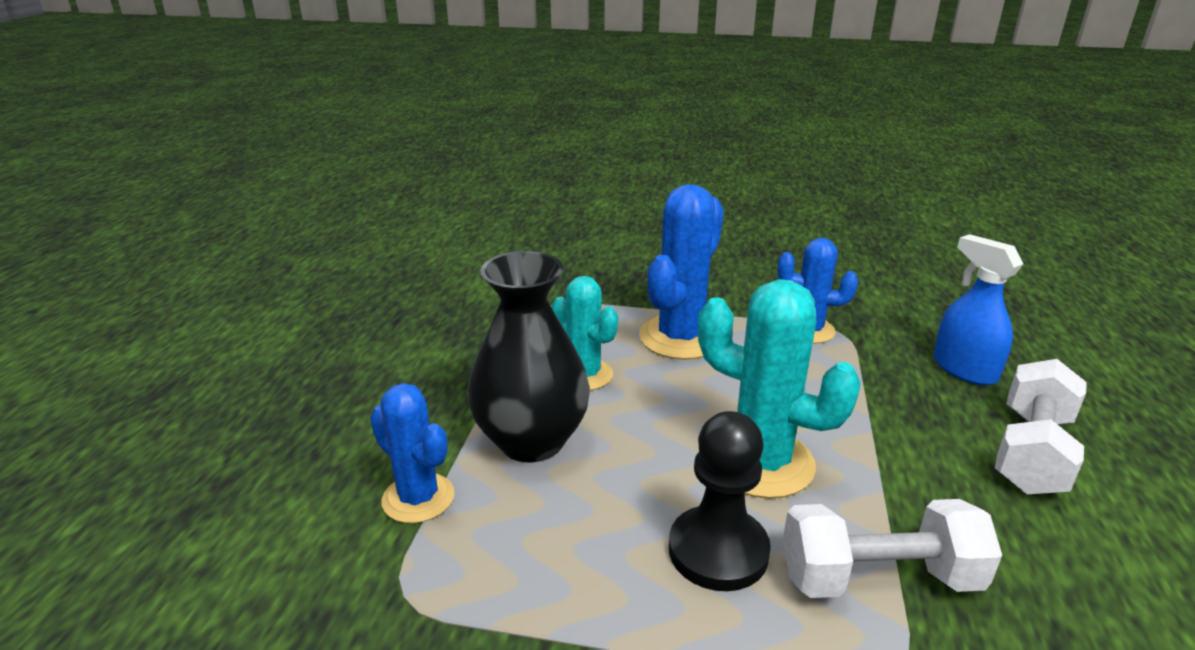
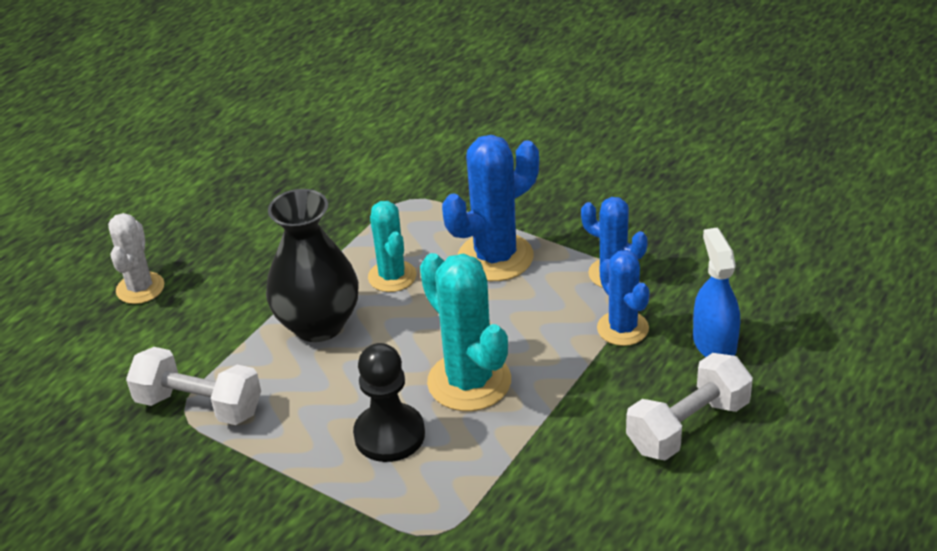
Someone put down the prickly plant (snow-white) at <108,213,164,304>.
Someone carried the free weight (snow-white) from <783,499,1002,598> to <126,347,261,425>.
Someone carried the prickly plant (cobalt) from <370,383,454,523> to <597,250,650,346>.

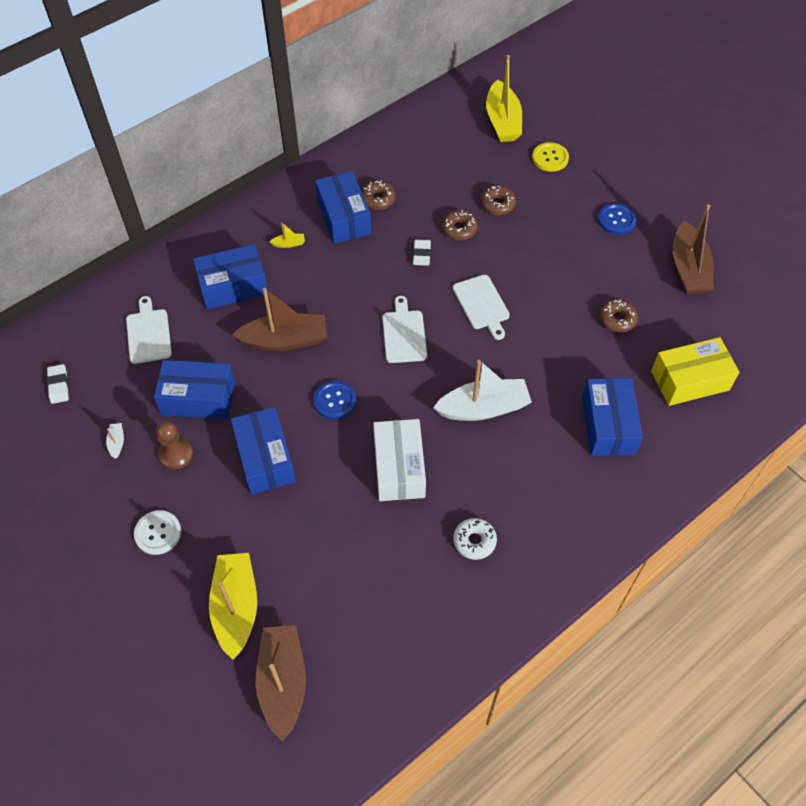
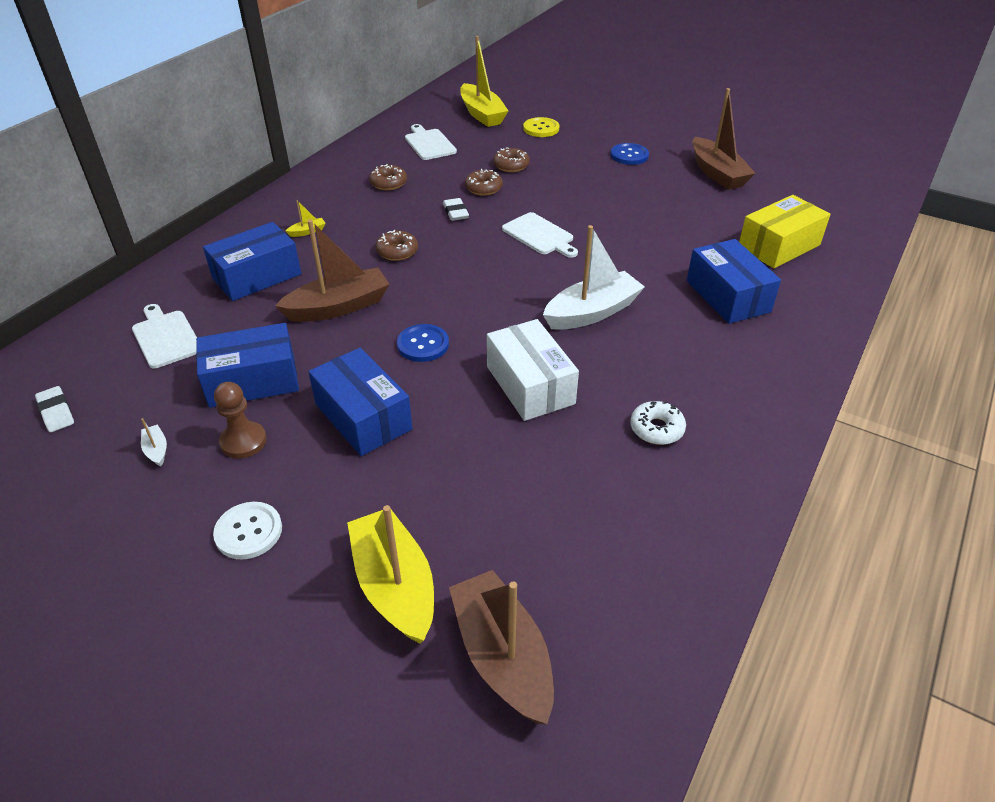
Someone carried the glazed donut (russet) from <599,300,638,333> to <375,230,418,261>.
Someone carried the chopping board (snow-white) from <382,296,427,363> to <405,124,457,160>.
Someone took away the box (cobalt) at <315,171,371,244>.

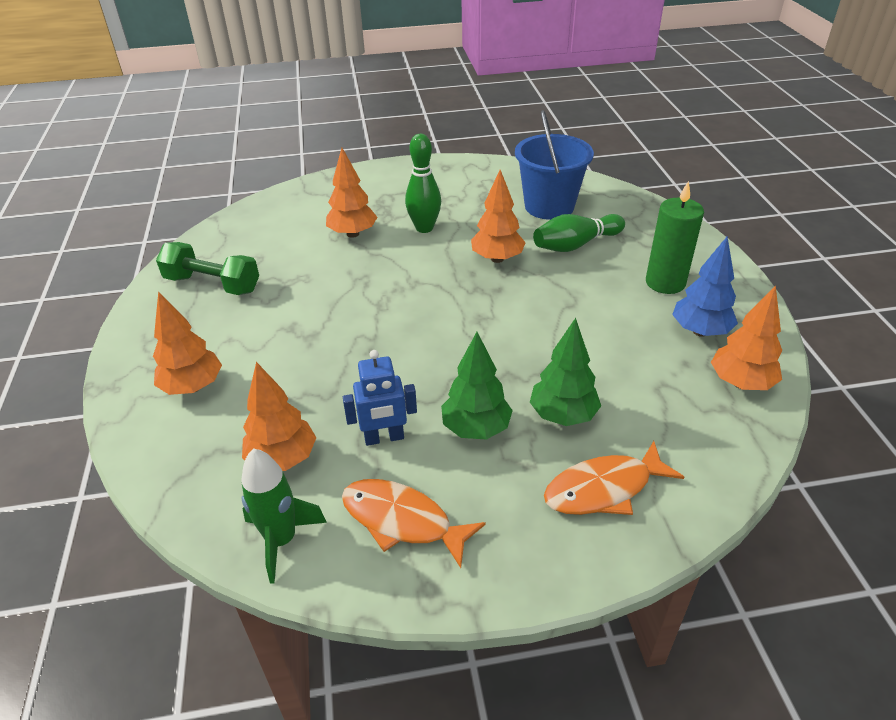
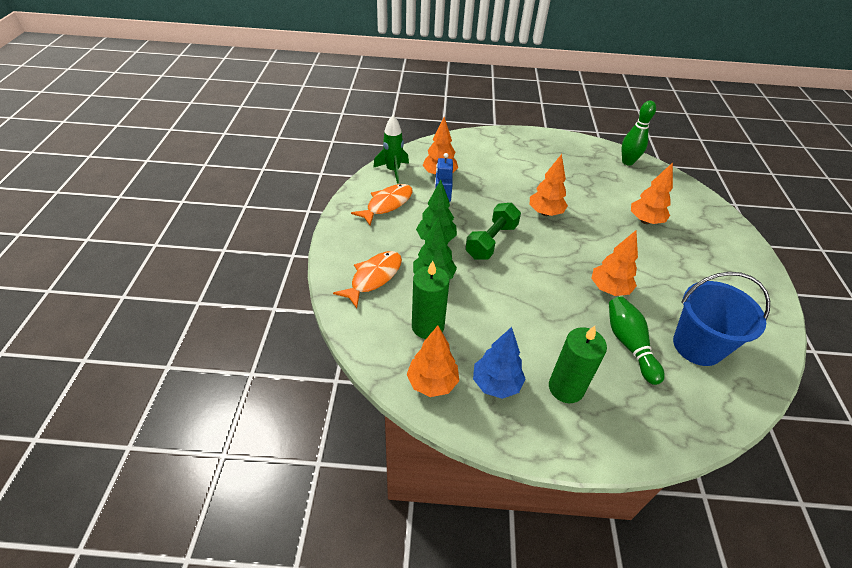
Someone rotated the toy fish (bright orange) at <544,441,684,515> by 45 degrees clockwise.
Someone put down the pillar candle (leaf-green) at <412,260,449,339>.
Someone carried the free weight (leaf-green) from <156,242,259,295> to <465,203,521,260>.
Someone carried the fir tree (bright orange) from <153,291,222,395> to <530,154,568,216>.
Someone carried the skittle (leaf-green) from <405,134,441,233> to <622,100,656,166>.

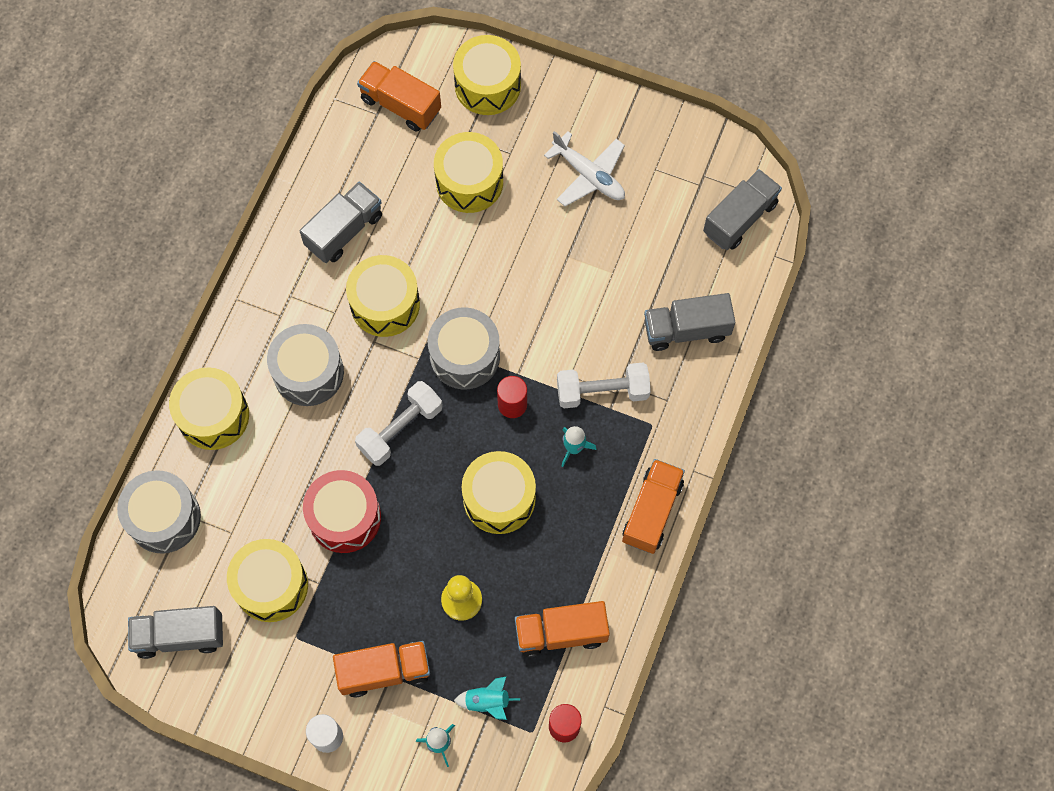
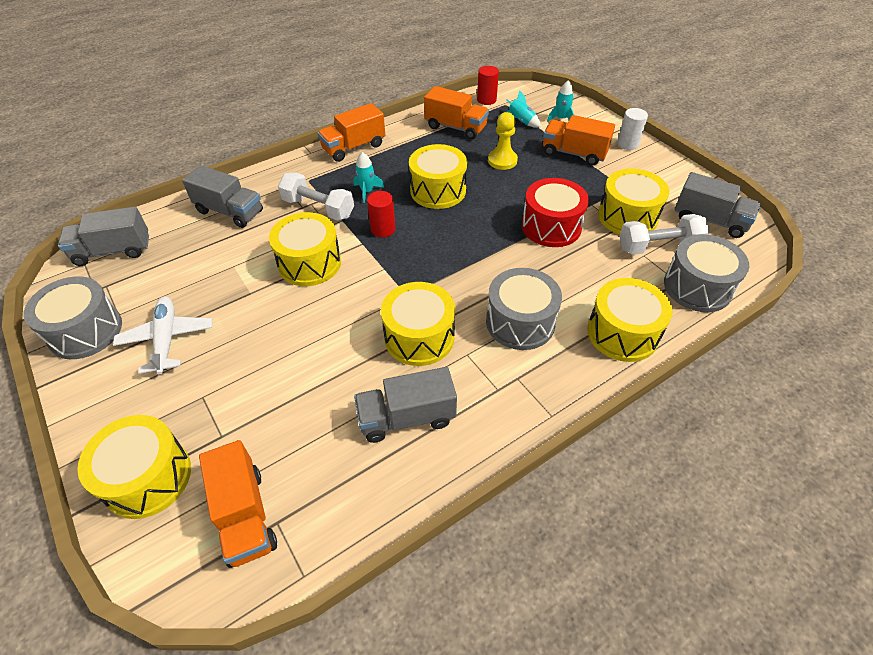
Someone carried the drum (gray) from <428,307,500,390> to <24,276,122,359>.
Someone carried the drum (yellow) from <434,132,503,213> to <269,212,341,286>.
Someone carried the free weight (snow-white) from <355,381,443,466> to <620,214,709,255>.

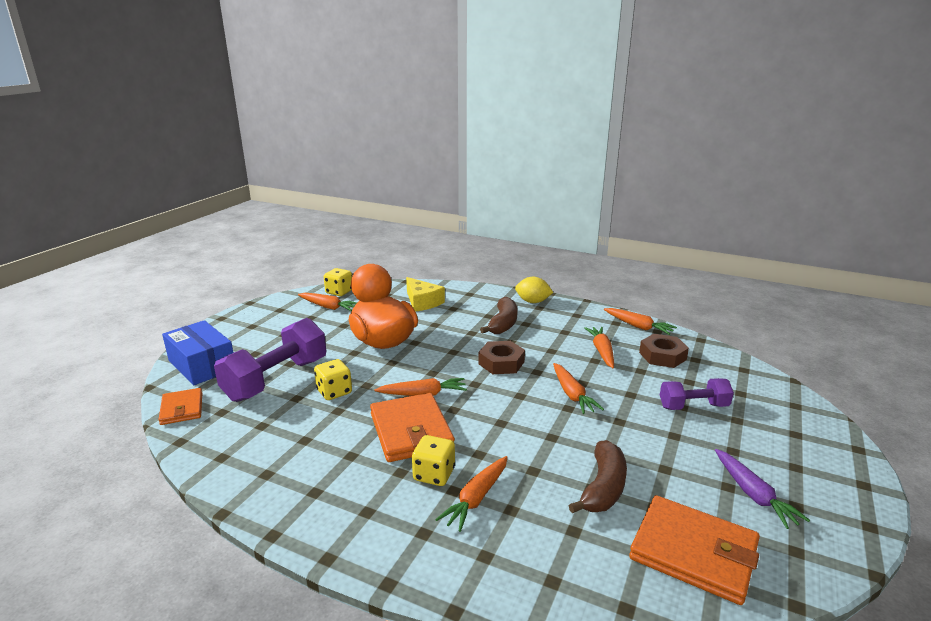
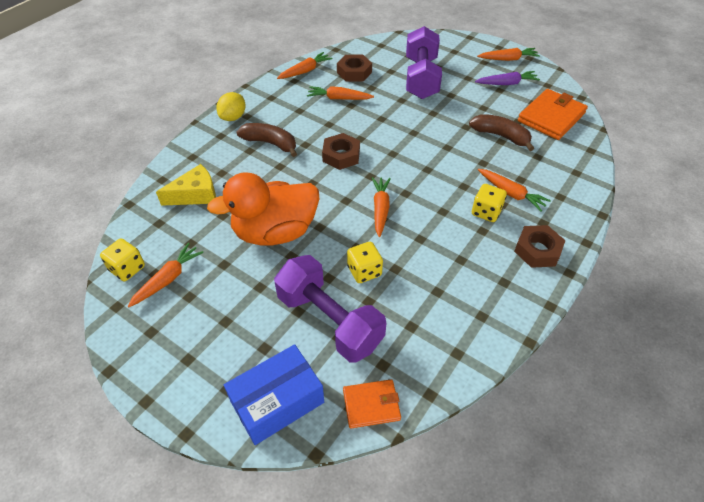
Someone scaled the free weight (purple) at <660,378,734,410> by 1.74.
Someone carried the root vegetable (bright orange) from <553,363,604,414> to <477,48,540,61>.
Someone put down the nut (russet) at <514,225,566,268>.
Someone took away the wallet (bright orange) at <370,393,455,462>.

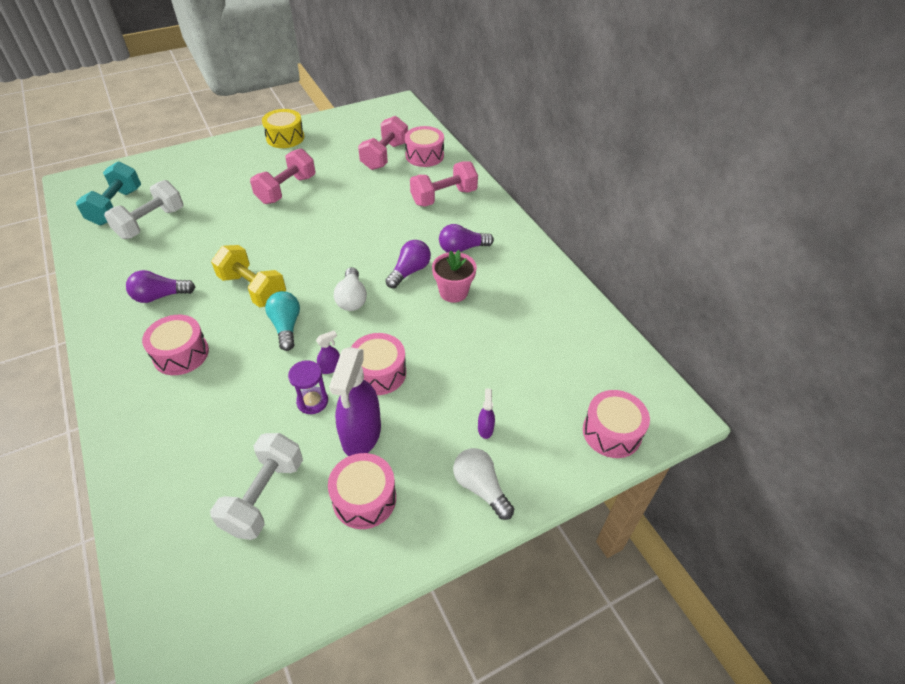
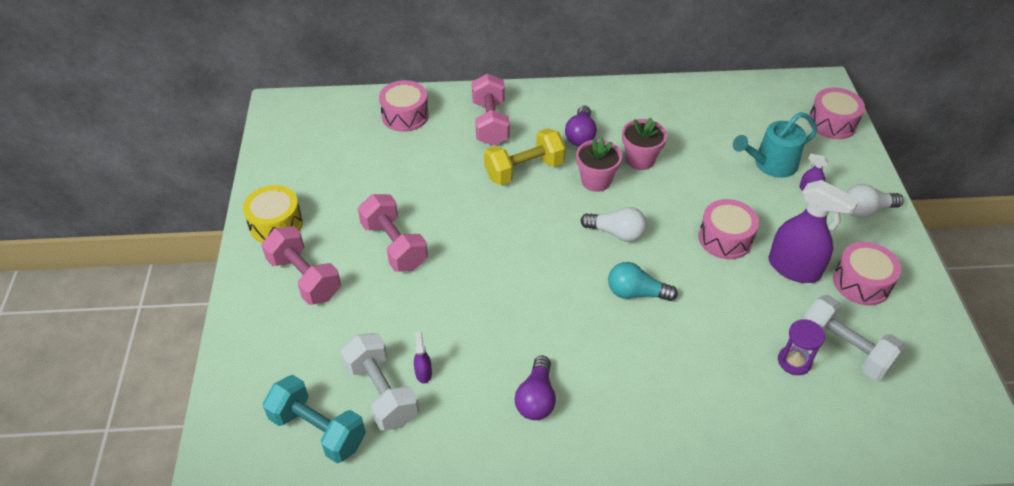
Someone carried the free weight (rosy) from <358,116,408,170> to <261,226,341,305>.
Someone carried the spray bottle (purple) from <316,331,340,374> to <414,332,432,384>.
Someone carried the free weight (yellow) from <211,245,286,307> to <484,128,566,185>.
Someone swapped the lightbulb (purple) at <385,240,431,288> for the potted plant (rosy) at <576,138,622,192>.
Someone put down the sprinkling can (turquoise) at <733,112,818,178>.
Someone carried the sandglass (purple) from <288,360,328,414> to <778,319,825,375>.
Someone took away the drum (rosy) at <142,315,209,375>.

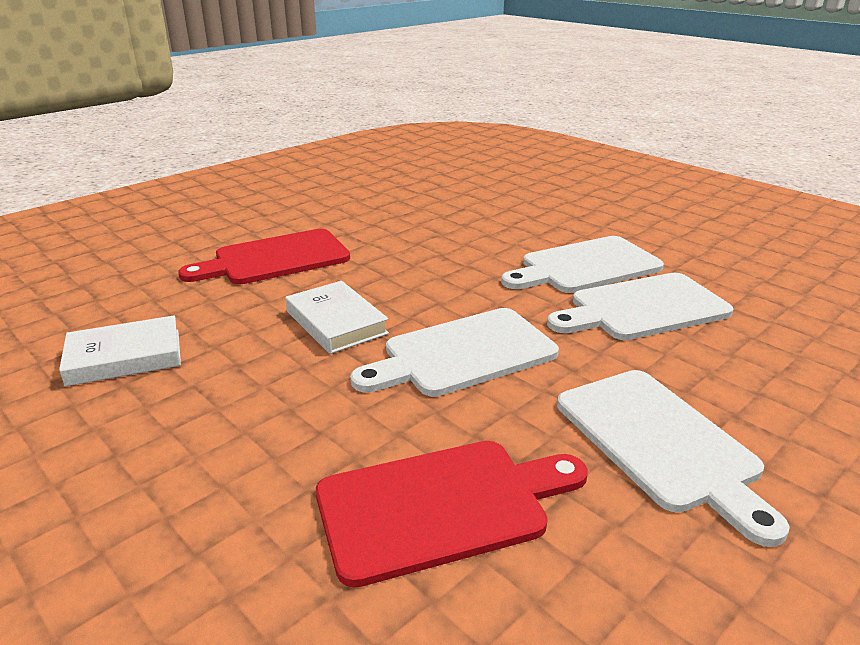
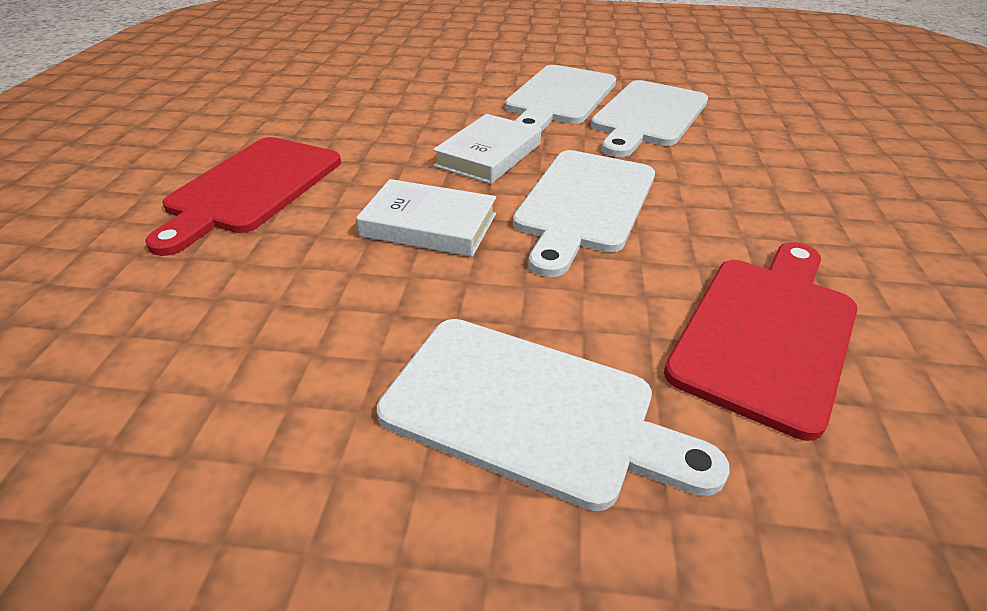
Someone carried the chopping board (snow-white) from <557,370,790,547> to <377,319,730,511>.
Someone carried the book (snow-white) from <59,315,181,386> to <433,114,541,184>.

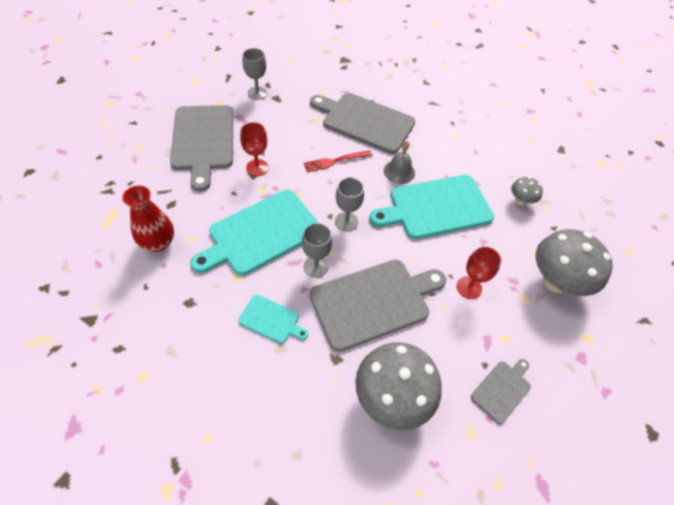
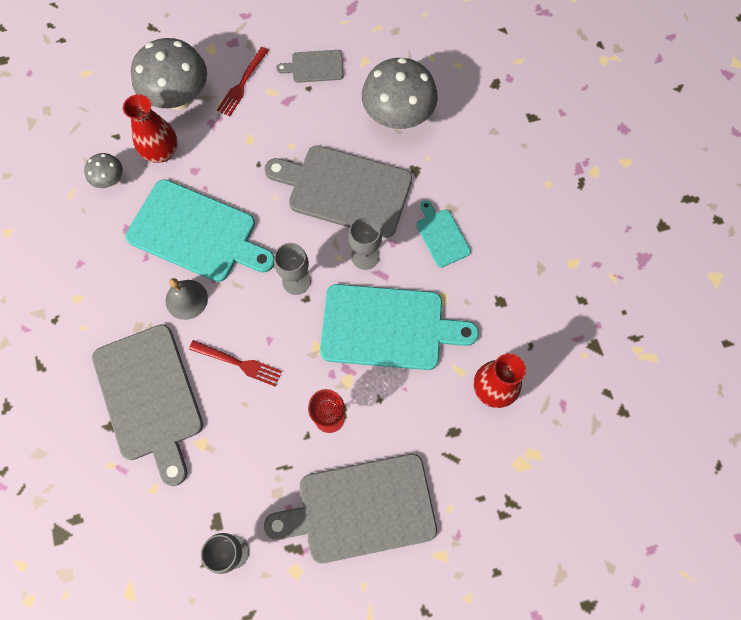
Someone put down the vase (crimson) at <123,94,178,163>.
Someone put down the dinner fork (crimson) at <217,47,269,116>.
Someone rotated the chopping board (gray) at <170,105,233,191> by 135 degrees counterclockwise.
Someone took away the chalice (crimson) at <457,246,502,299>.

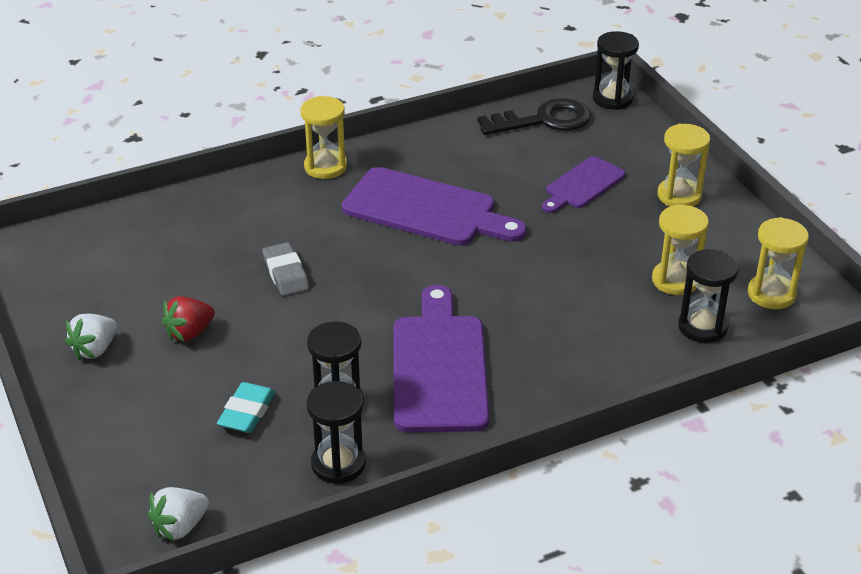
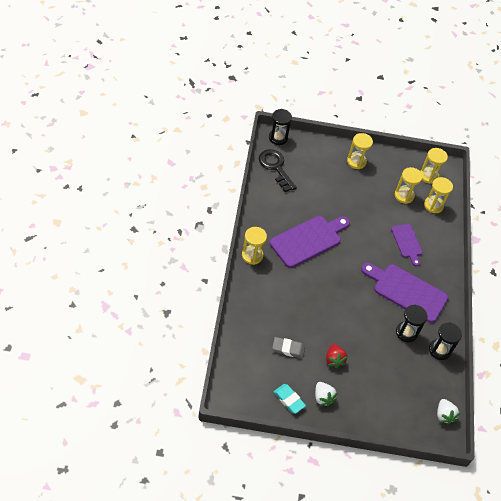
Someone rotated the door key (ebony) at <477,98,591,135> by 45 degrees counterclockwise.
Someone carried the eraser (gray) from <262,242,309,296> to <272,337,305,358>.
Someone carried the eraser (turquoise) from <217,382,275,433> to <274,384,306,414>.
Someone carried the chopping board (purple) from <542,156,626,213> to <391,224,423,266>.
Someone repainted the sandglass (ebony) at <678,249,738,343>, which became the sandglass (yellow) at <424,177,453,213>.

